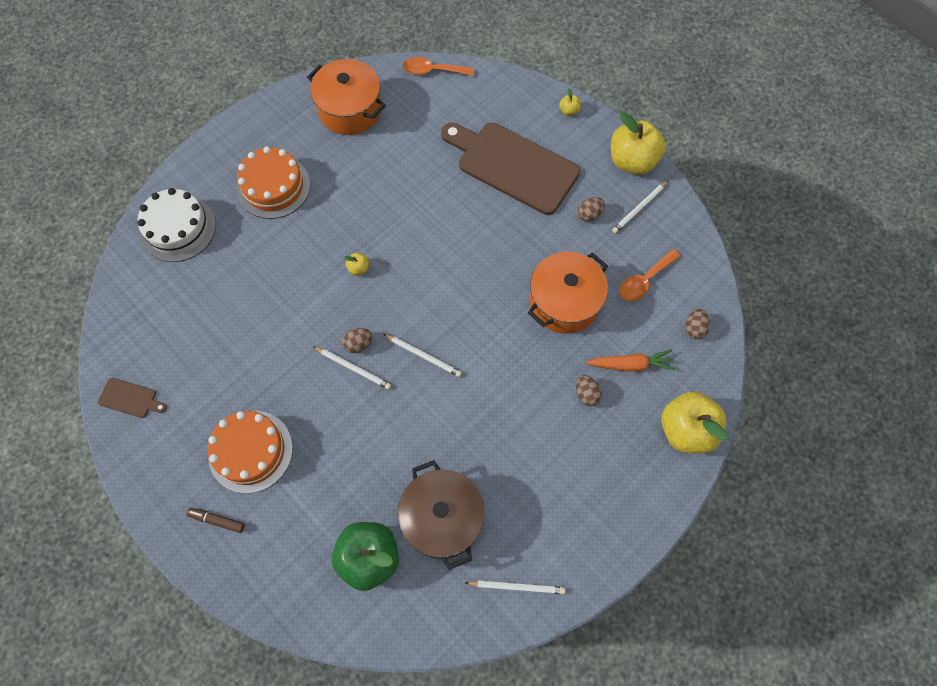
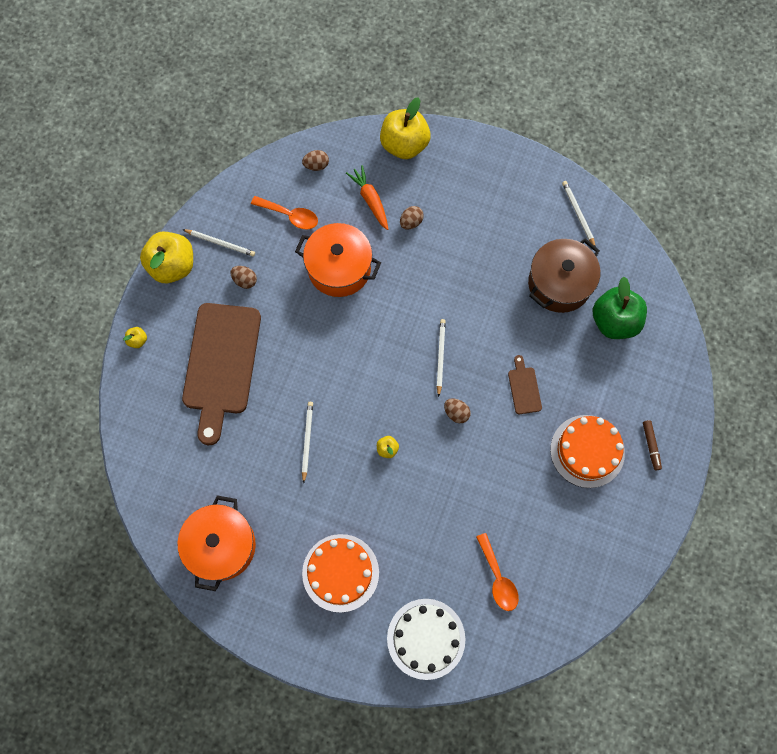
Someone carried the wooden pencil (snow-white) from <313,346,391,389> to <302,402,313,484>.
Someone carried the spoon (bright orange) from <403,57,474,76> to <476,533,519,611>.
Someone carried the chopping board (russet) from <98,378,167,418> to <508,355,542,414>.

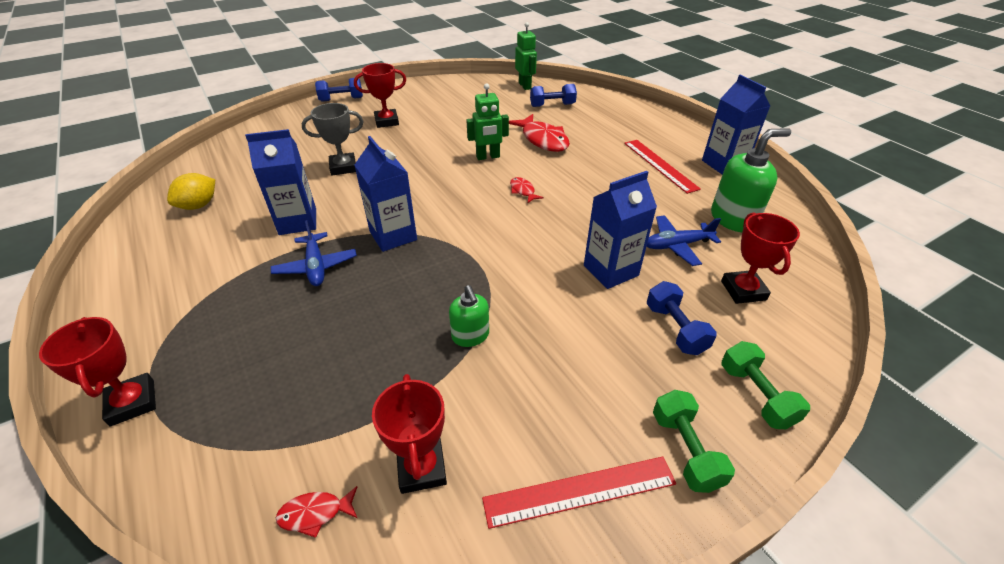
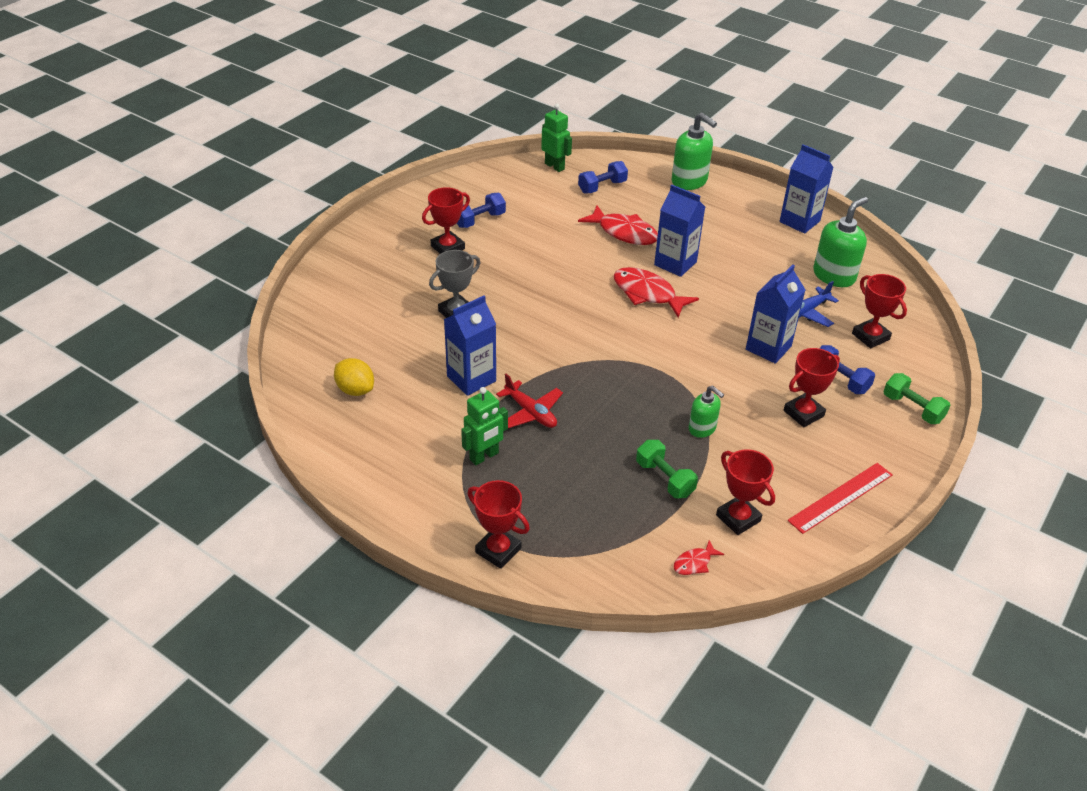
Someone rotated the lemon (yellow) at <167,173,215,210> by 60 degrees counterclockwise.
Someone carried the free weight (cobalt) from <315,78,363,102> to <457,193,506,228>.
Someone carried the robot figure (leaf-green) from <466,83,509,160> to <461,387,508,465>.
Someone repainted the plane (cobalt) at <271,220,357,286>, which became the plane (crimson) at <496,374,563,428>.
Someone scaled the toy fish (crimson) at <510,177,544,203> by 2.06.
Someone carried the free weight (leaf-green) from <653,390,735,493> to <636,440,698,498>.
Someone carried the carton (cobalt) from <355,136,417,252> to <654,185,705,277>.
Someone put down the soap pump (leaf-green) at <672,112,717,190>.
Someone put down the prize cup (crimson) at <784,348,840,427>.
Someone took away the measuring stick (crimson) at <624,140,701,194>.

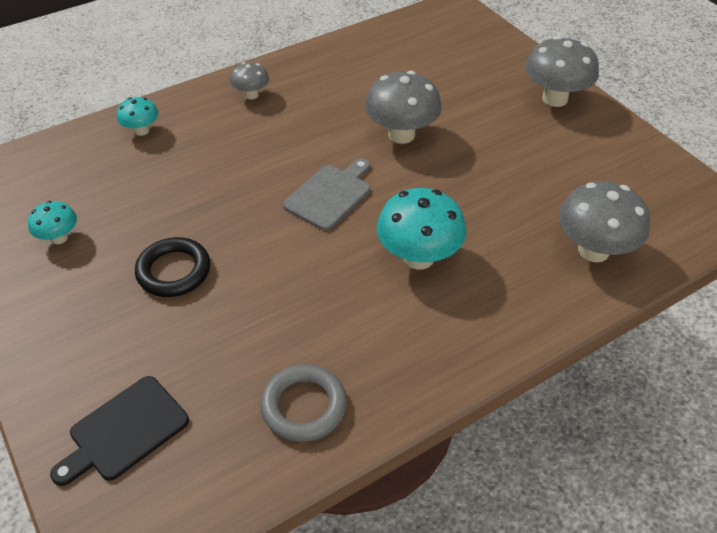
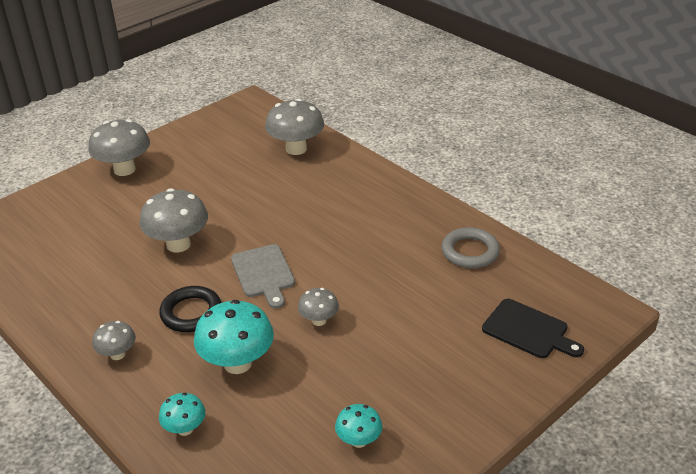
Someone carried the torus (ebony) from <135,237,210,297> to <159,286,222,332>.
Someone carried the toadstool (turquoise) from <377,188,467,269> to <194,300,274,374>.
Someone rotated the chopping board (gray) at <283,158,370,231> by 135 degrees counterclockwise.
Someone put down the toadstool (gray) at <298,288,339,326>.

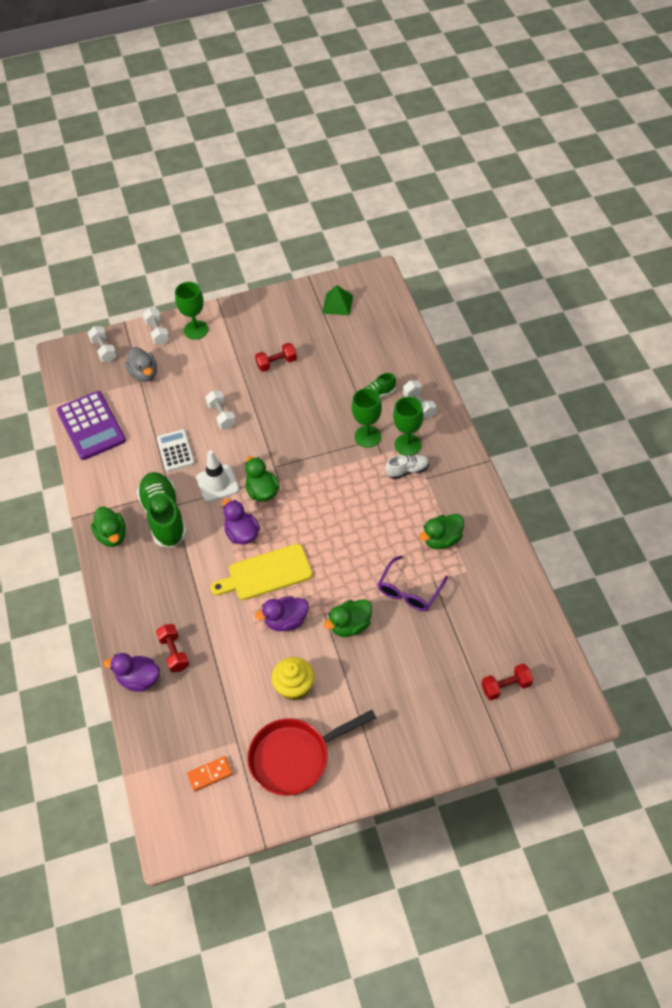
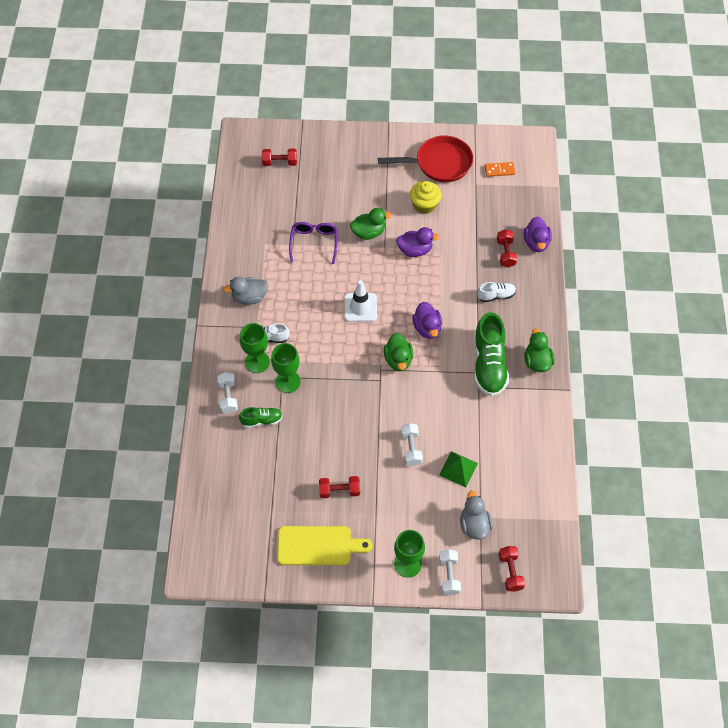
Someone put down the toy duck (gray) at <223,277,268,304>.
Someone carried the chopping board (yellow) from <210,544,313,600> to <277,526,373,565>.
Someone rotated the glasses (purple) at <378,556,448,611> by 45 degrees counterclockwise.
Someone carried the road cone (snow-white) from <196,450,239,502> to <344,280,377,322>.
Someone carried the solid pyramid (leaf-green) from <322,285,353,315> to <439,451,478,487>.
Someone put down the sneaker (snow-white) at <477,282,516,302>.
Someone repainted the free weight (snow-white) at <88,326,117,362>, which became the free weight (crimson) at <499,546,525,592>.
Someone rotated the toy duck (purple) at <103,653,160,692> by 60 degrees clockwise.
Someone took away the pocket calculator (purple) at <57,391,126,460>.
Someone took away the pocket calculator (snow-white) at <157,429,195,472>.
Someone took away the toy duck (leaf-green) at <419,514,464,549>.

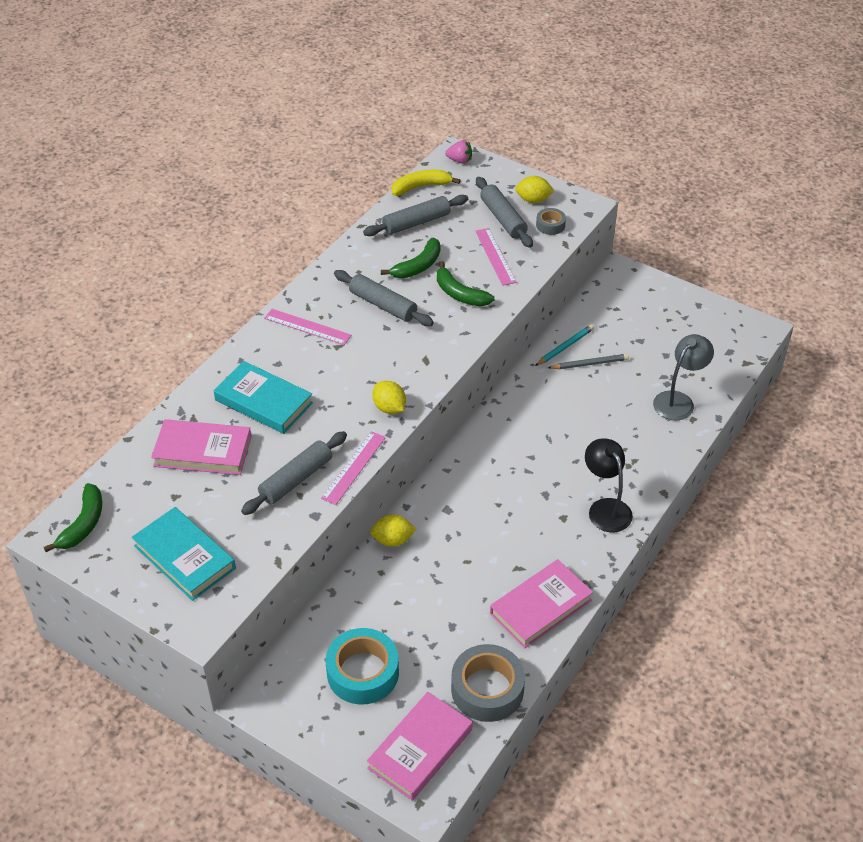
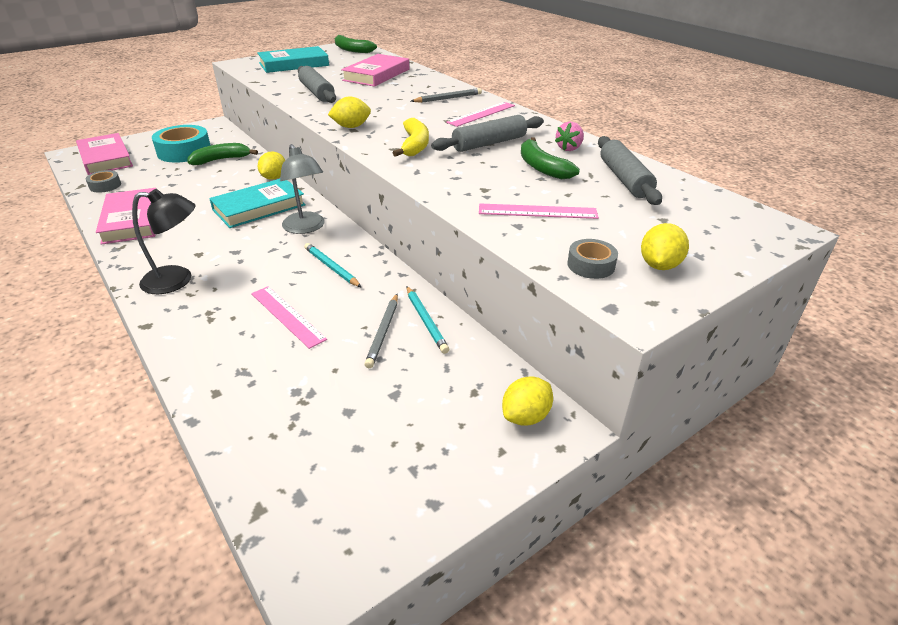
Someone scaled the tape (gray) at <451,644,525,722> by 0.51.
Someone carried the toy banana (leaf-green) from <437,261,495,307> to <187,143,258,165>.
Someone carried the book (turquoise) from <214,361,313,434> to <209,179,306,228>.
Someone carried the measuring stick (rosy) from <321,431,386,505> to <251,286,327,349>.
Someone carried the lamp (gray) from <653,334,714,420> to <280,144,325,234>.
Someone put down the wooden pencil (turquoise) at <304,243,362,288>.
Someone carried the toy banana (yellow) from <392,170,461,196> to <393,118,429,157>.
Someone put down the wooden pencil (gray) at <411,88,482,103>.
Someone put down the lemon (yellow) at <502,376,553,426>.
Someone carried the berry (rosy) from <445,140,472,164> to <555,122,584,151>.
Someone took away the dough roller (gray) at <476,177,533,248>.

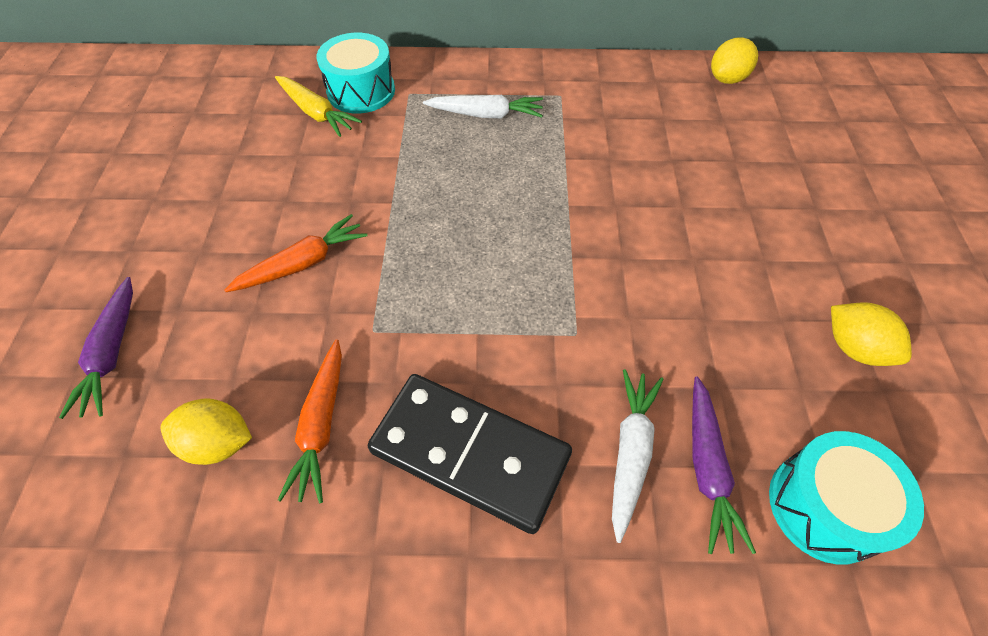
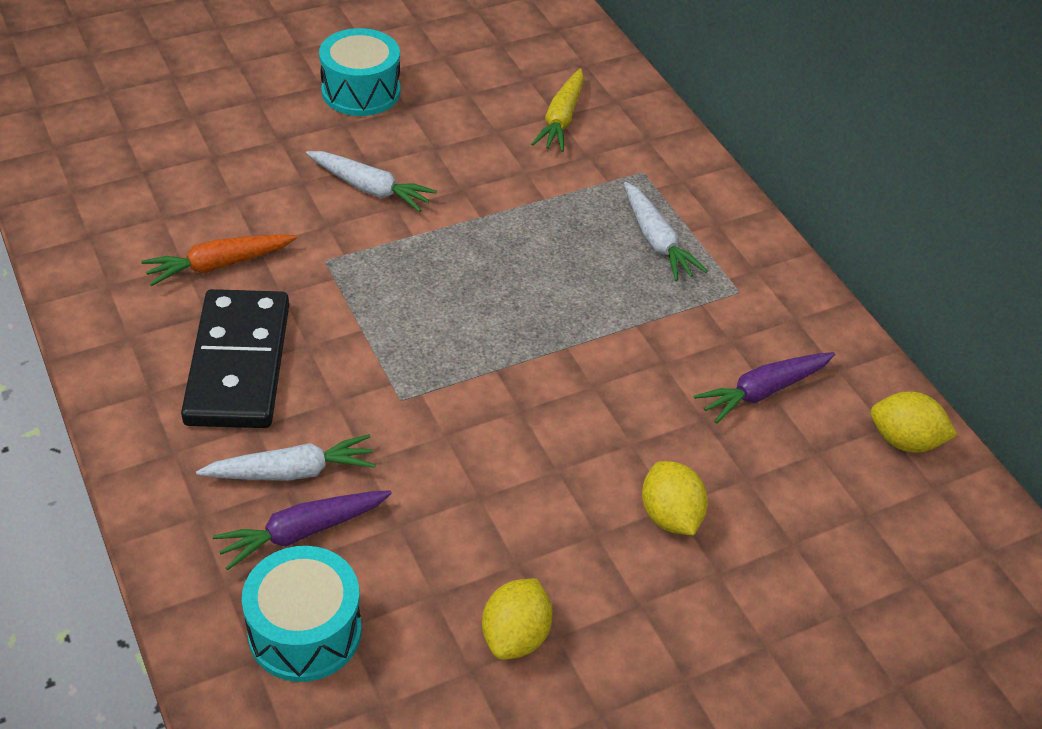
Someone repainted the root vegetable (bright orange) at <225,214,367,292>, which became the root vegetable (snow-white) at <306,151,437,212>.
Someone carried the drum (turquoise) from <317,33,395,114> to <319,28,400,116>.
Someone carried the lemon (yellow) from <160,398,252,465> to <642,461,708,535>.
Someone carried the root vegetable (purple) from <59,277,133,419> to <694,352,835,424>.

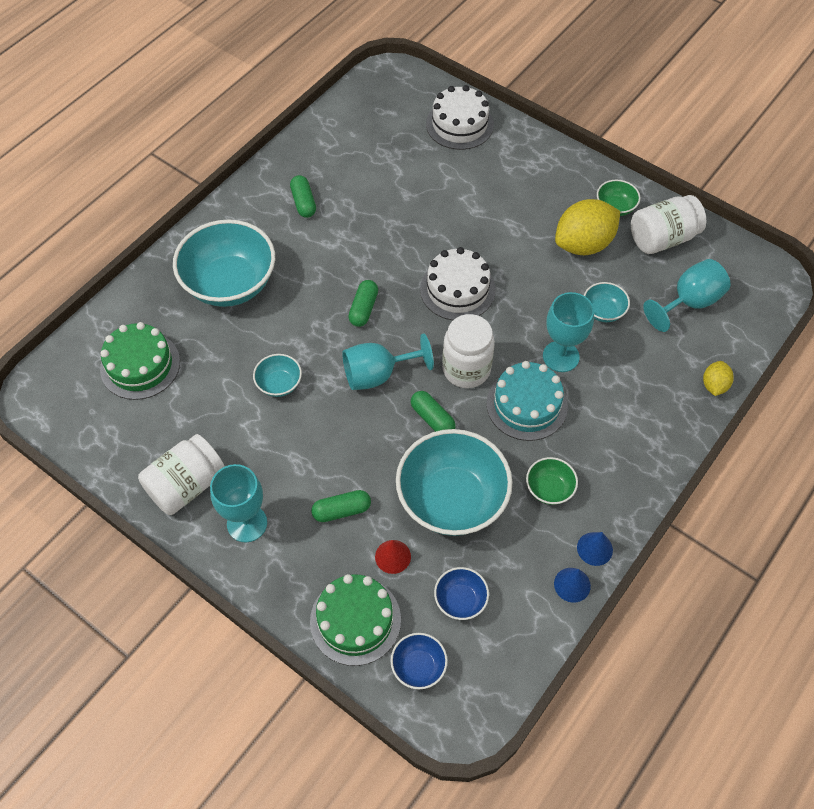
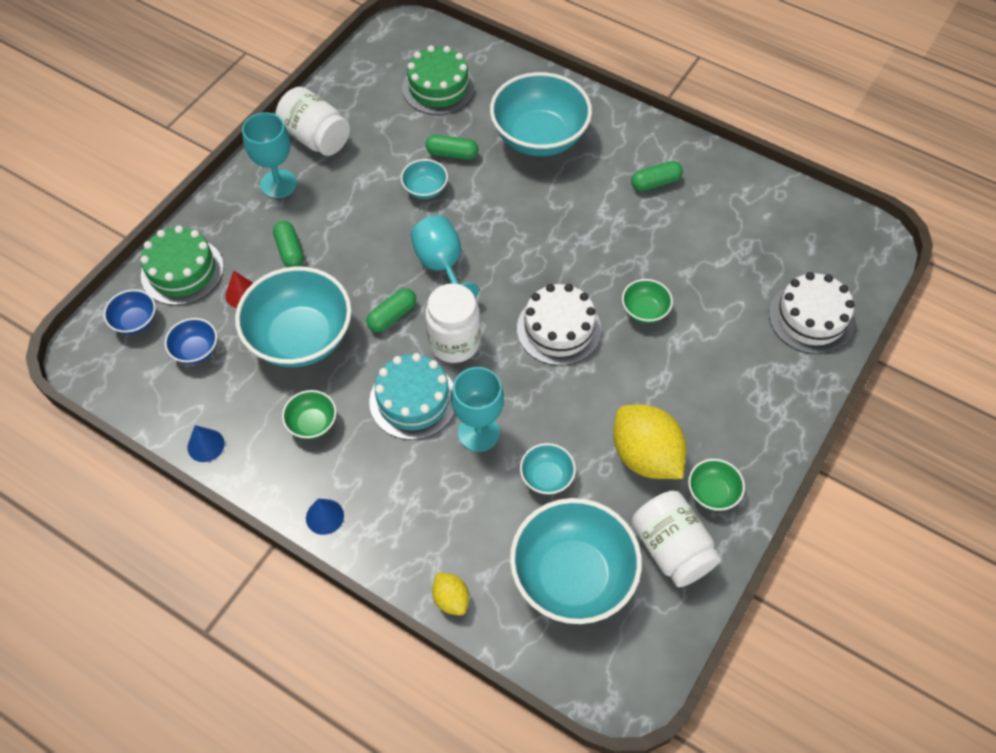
Someone carried the cone shape (cobalt) from <577,532,613,566> to <306,498,344,535>.
Someone carried the pill (leaf-green) from <348,280,378,327> to <426,135,478,160>.
Someone rotated the lemon (yellow) at <703,361,734,396> by 45 degrees clockwise.
Someone swapped the chalice (turquoise) at <643,259,731,332> for the deep dish (turquoise) at <510,498,642,624>.
Someone put down the deep dish (leaf-green) at <622,279,673,323>.

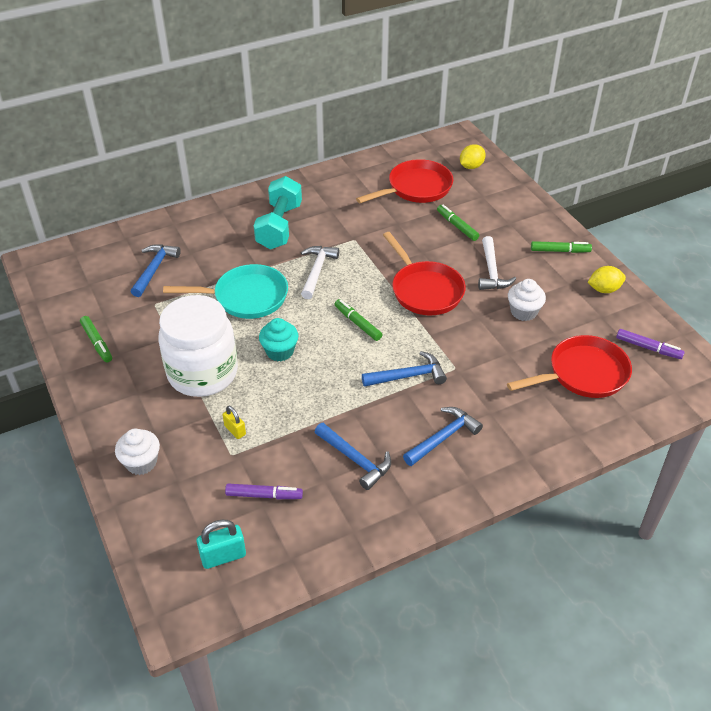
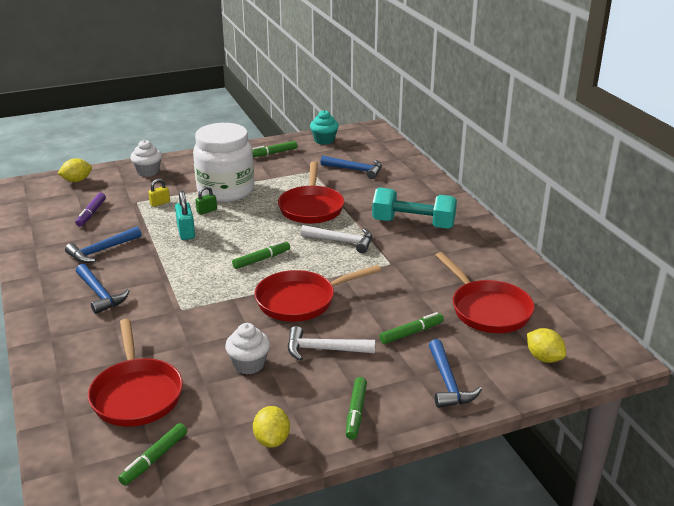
Someone put down the lemon (yellow) at <57,158,92,182>.
Someone repainted the marker pen (purple) at <616,329,685,359>, which became the marker pen (leaf-green) at <118,423,187,486>.
Someone carried the small lock (turquoise) from <196,520,246,569> to <175,191,195,240>.
Someone put down the small lock (leaf-green) at <196,186,217,215>.
Someone repainted the frying pan (turquoise) at <163,264,288,319>, which became the frying pan (crimson) at <278,162,345,224>.
Someone carried the cupcake (turquoise) from <259,318,298,361> to <310,110,339,145>.
Someone carried the claw hammer (cobalt) from <362,351,447,387> to <429,339,482,408>.

